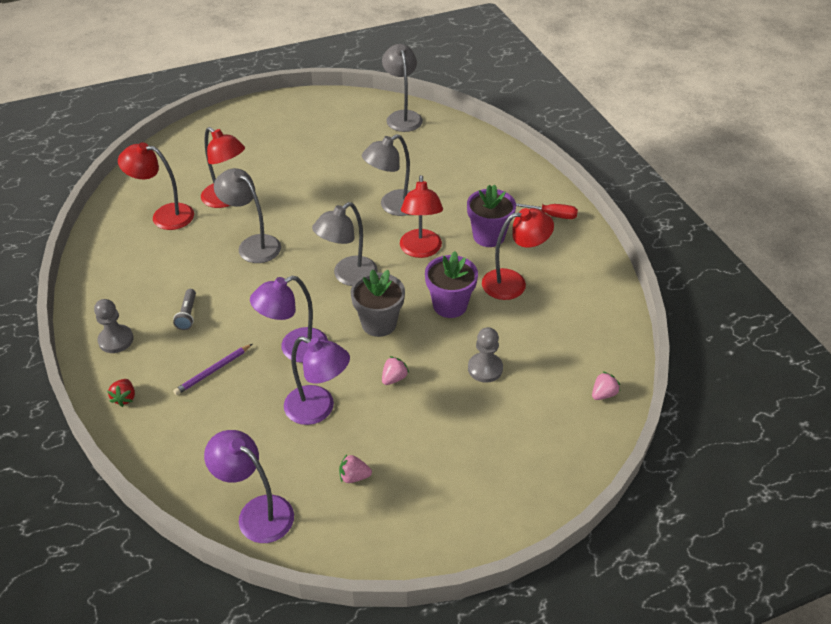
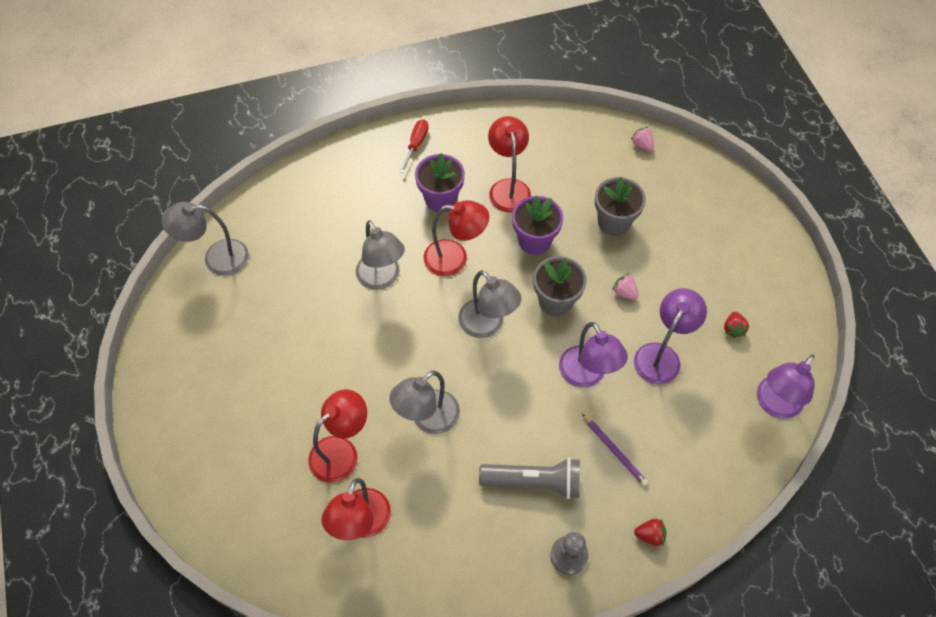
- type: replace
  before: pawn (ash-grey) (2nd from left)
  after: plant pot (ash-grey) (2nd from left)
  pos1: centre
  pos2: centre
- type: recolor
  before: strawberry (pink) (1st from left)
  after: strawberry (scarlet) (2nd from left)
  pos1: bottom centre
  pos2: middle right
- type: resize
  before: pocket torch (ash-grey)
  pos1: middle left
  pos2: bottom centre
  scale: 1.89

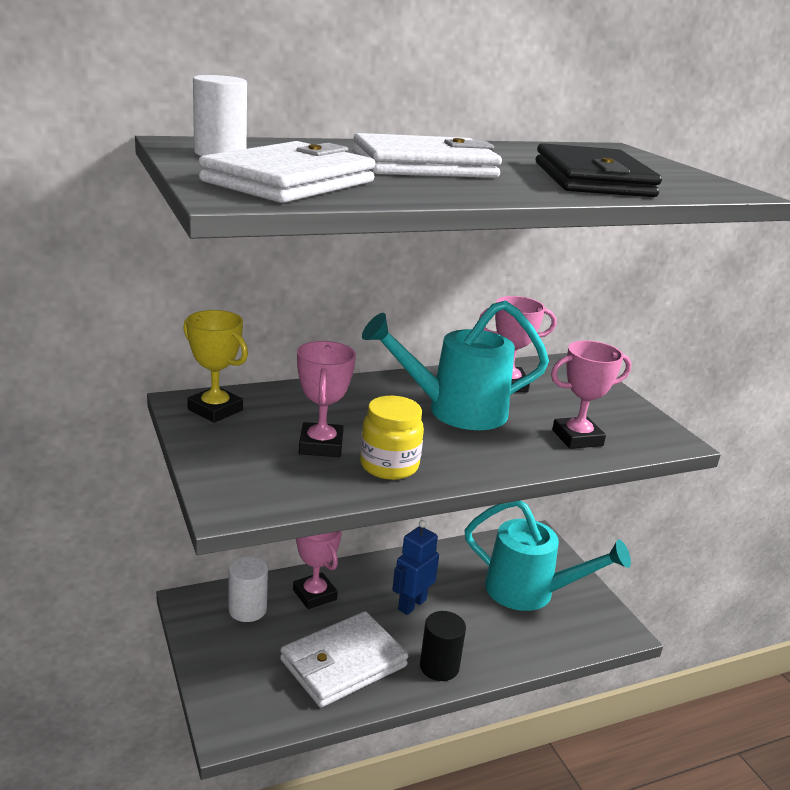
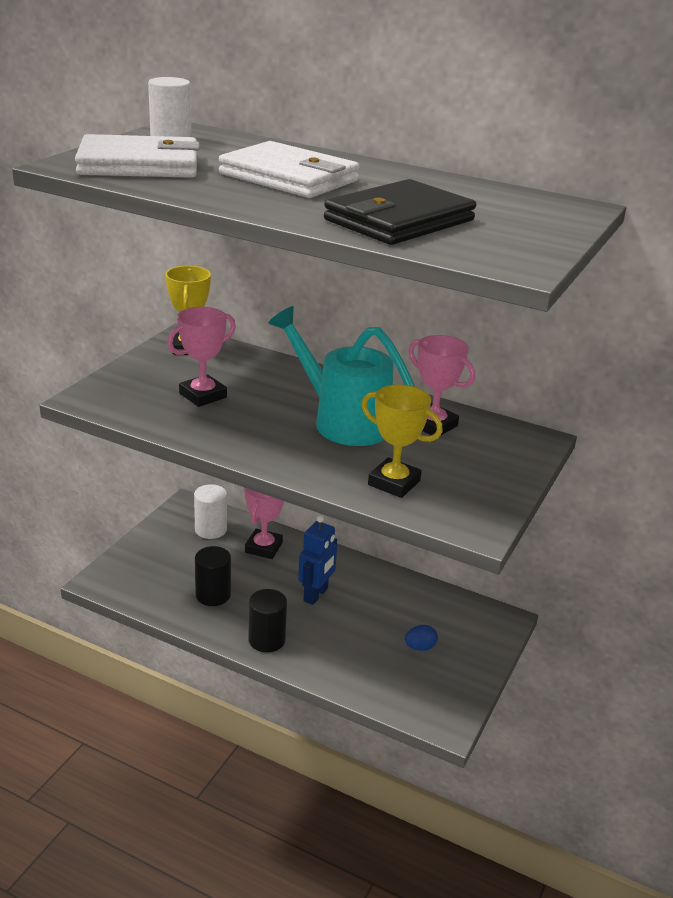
- type: delete
  before: preserve jar (bright yellow)
  pos1: centre
- type: replace
  before: billfold (pure white) (2nd from left)
  after: solid cylinder (jet-black) (1st from left)
  pos1: bottom centre
  pos2: middle left
- type: replace
  before: sprinkling can (aqua) (2nd from left)
  after: toy egg (cobalt)
  pos1: bottom right
  pos2: bottom centre
- type: recolor
  before: prize cup (pink) (4th from left)
  after: prize cup (bright yellow) (2nd from left)
  pos1: middle right
  pos2: centre
- type: rotate
  before: robot figure (cobalt)
  pos1: bottom centre
  pos2: centre
  turn: 120

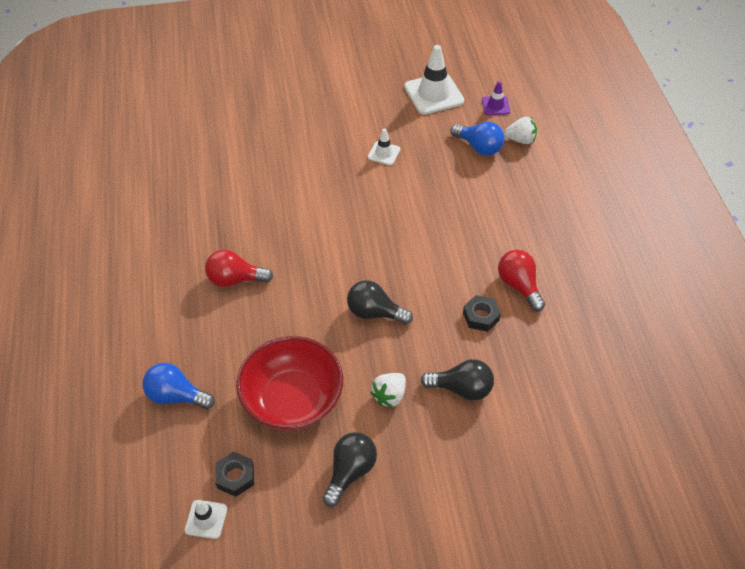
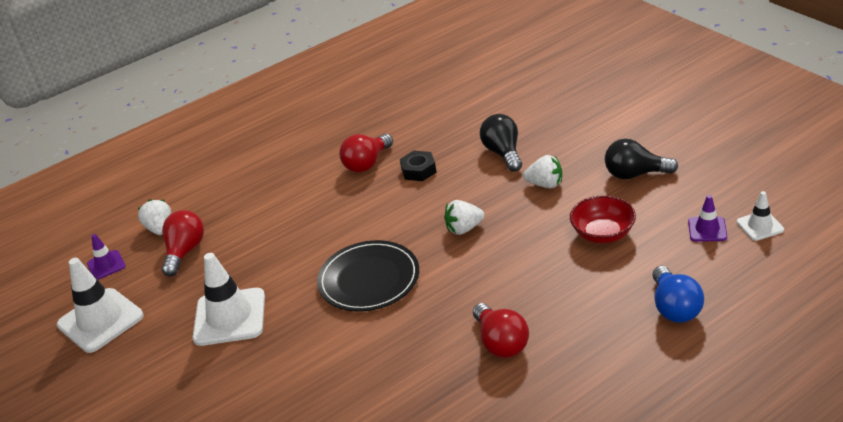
- type: insert
  after: dinner plate (jet-black)
  pos2: centre
- type: replace
  before: hexagon nut (jet-black) (1st from left)
  after: safety cone (purple) (2nd from left)
  pos1: bottom left
  pos2: middle right
- type: replace
  before: lightbulb (jet-black) (2nd from left)
  after: strawberry (pure white) (2nd from left)
  pos1: centre
  pos2: centre
- type: recolor
  before: lightbulb (cobalt) (2nd from left)
  after: lightbulb (scarlet) (1st from left)
  pos1: top centre
  pos2: middle left
- type: resize
  before: bowl (scarlet)
  pos1: bottom centre
  pos2: middle right
  scale: 0.59
- type: resize
  before: safety cone (pure white) (2nd from left)
  pos1: top centre
  pos2: bottom left
  scale: 1.92

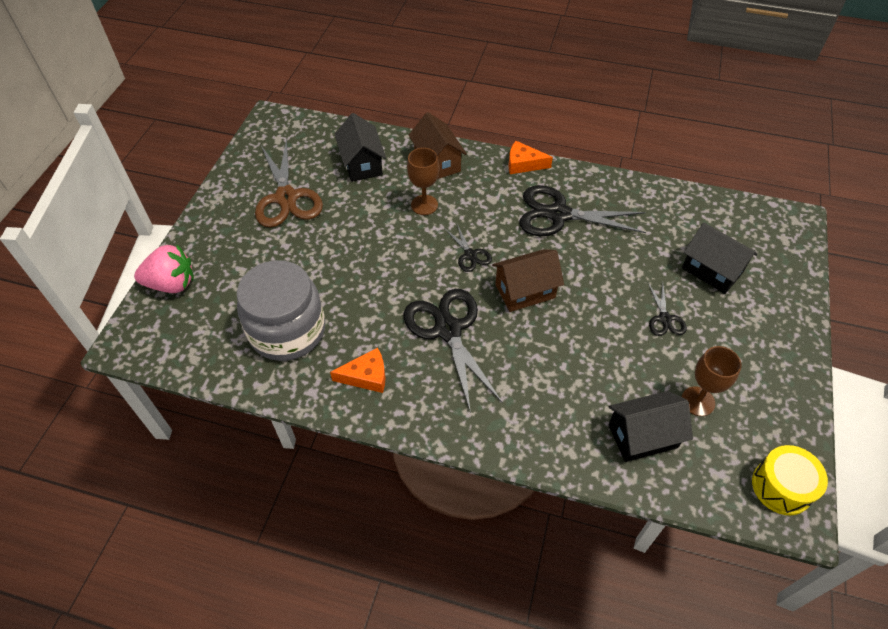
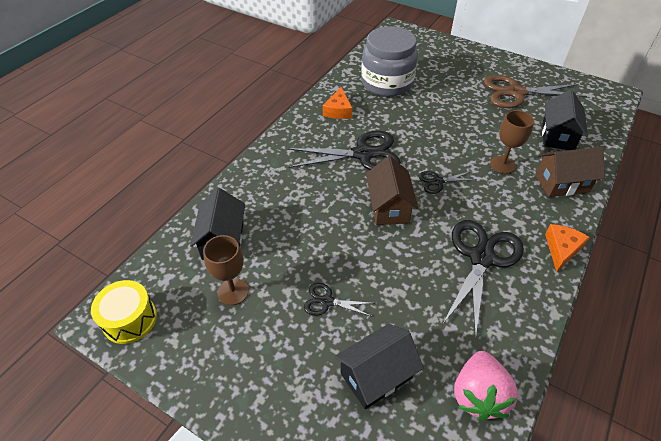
- type: move
  before: strawberry (pink)
  pos1: middle left
  pos2: bottom right
- type: rotate
  before: toy house (jet-black) (1st from left in the first image)
  pos1: top centre
  pos2: top right
  turn: -75

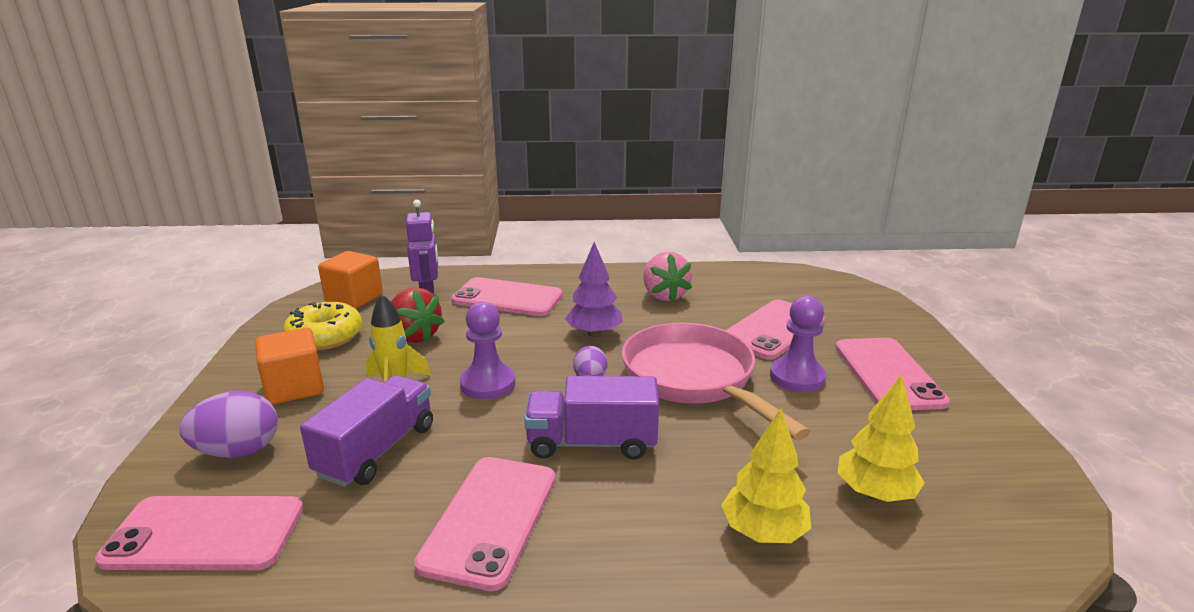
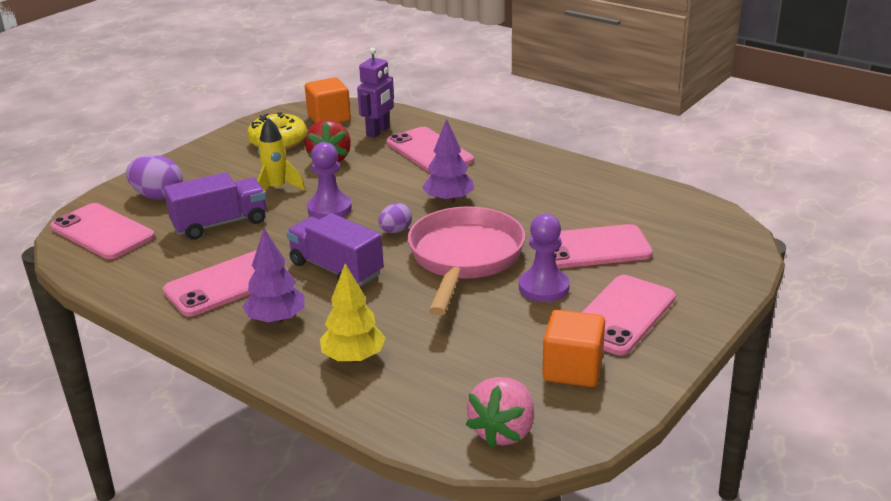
- type: delete
  before: fir tree (bright yellow) (2nd from left)
  pos1: bottom right
- type: insert
  after: fir tree (purple) (1st from left)
  pos2: middle left
- type: move
  before: solid cube (orange) (1st from left in the first image)
  after: solid cube (orange) (2nd from left)
  pos1: middle left
  pos2: bottom centre
- type: move
  before: strawberry (pink)
  pos1: centre
  pos2: bottom centre

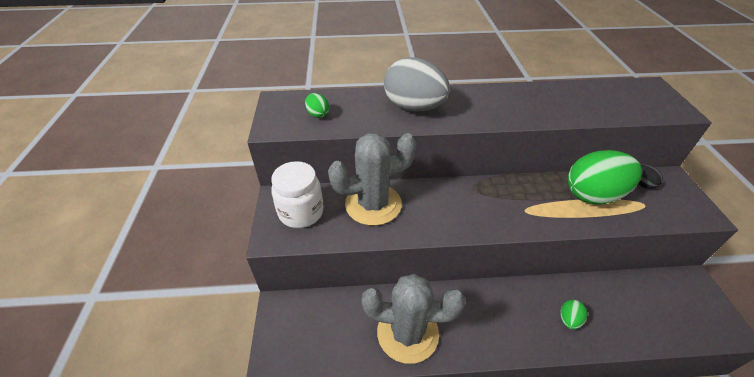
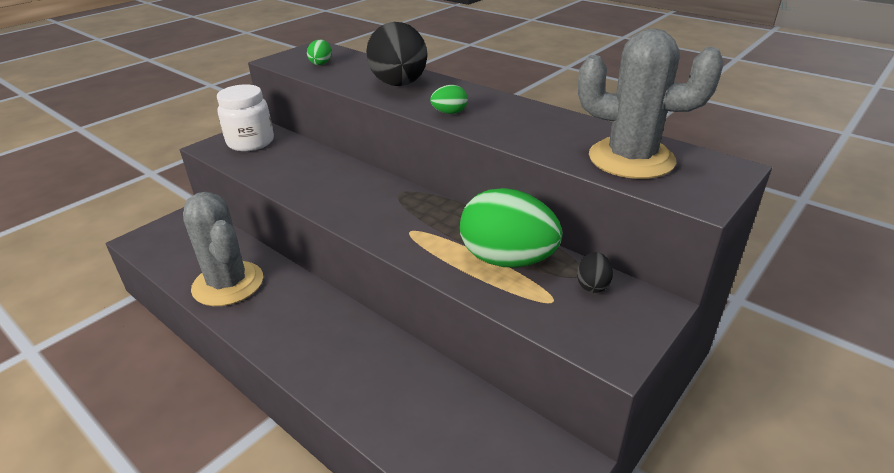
- type: move
  before: cactus (ash-grey) (1st from left in the first image)
  after: cactus (ash-grey) (2nd from left)
  pos1: centre
  pos2: top right
- type: move
  before: toy egg (green) (2nd from left)
  pos1: bottom right
  pos2: top centre
- type: recolor
  before: toy egg (ash-grey)
  after: toy egg (jet-black) (1st from left)
  pos1: top centre
  pos2: top centre

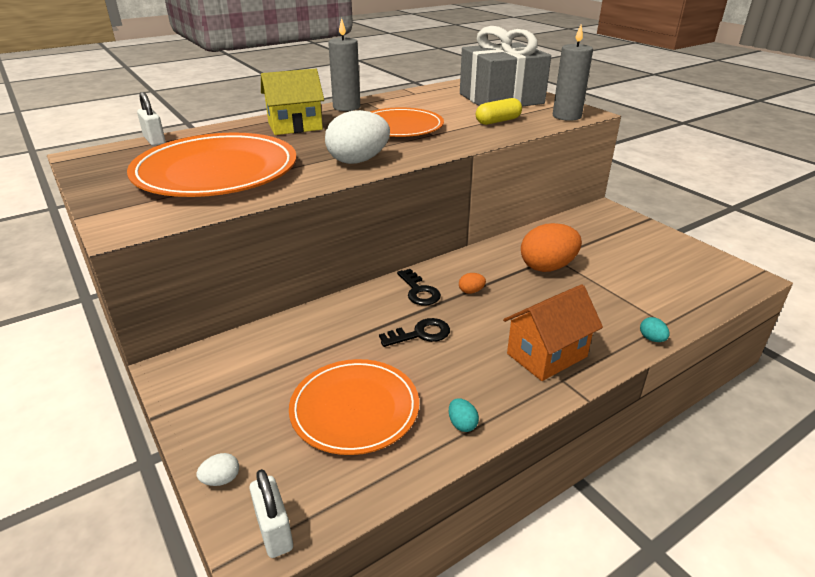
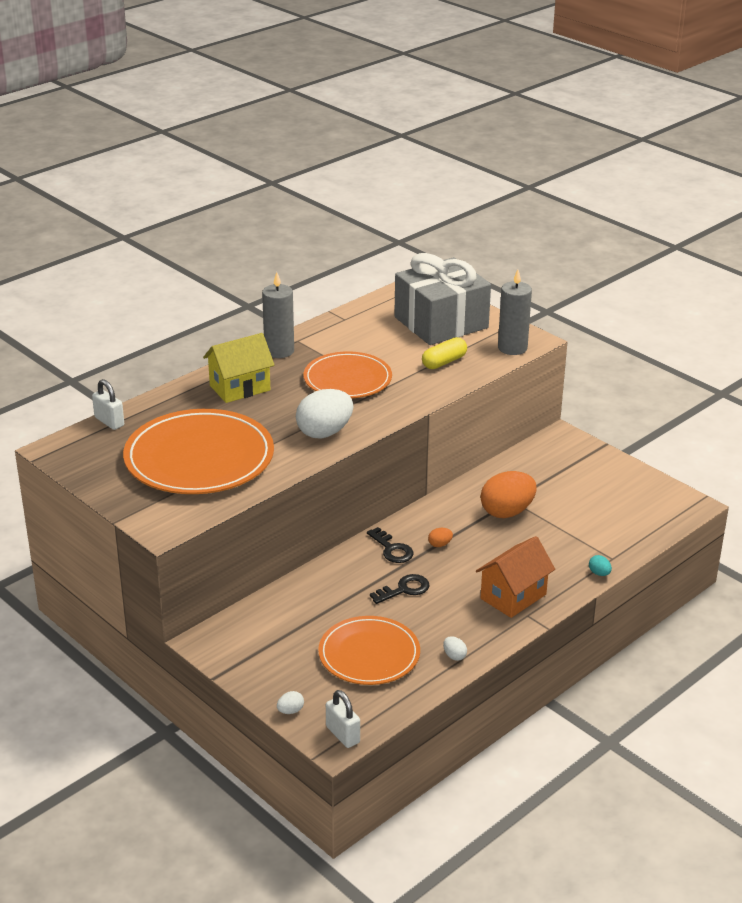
- type: recolor
  before: toy egg (aqua) (1st from left)
  after: toy egg (pure white) (3rd from left)
  pos1: bottom centre
  pos2: bottom centre

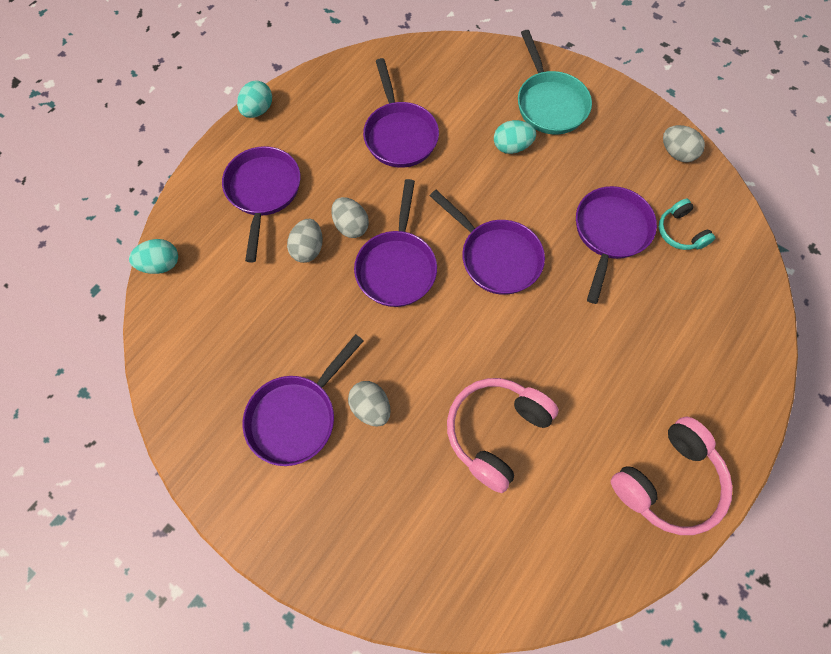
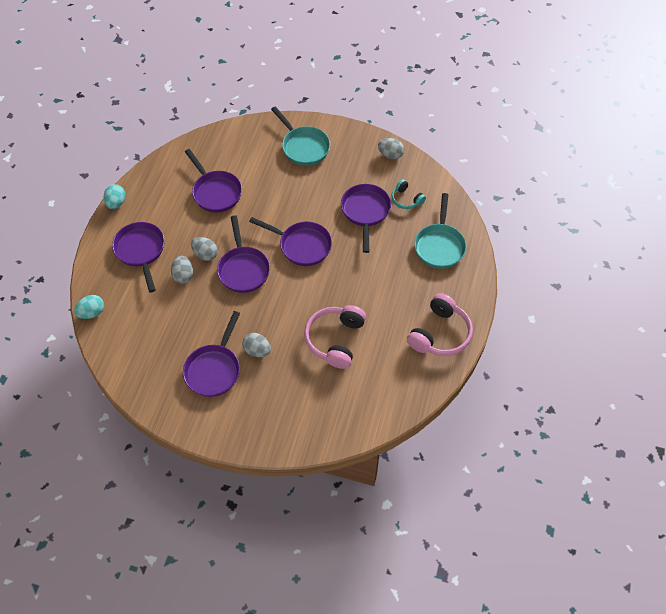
- type: delete
  before: toy egg (aqua) (3rd from left)
  pos1: top centre
- type: insert
  after: pan (aqua) (2nd from left)
  pos2: centre

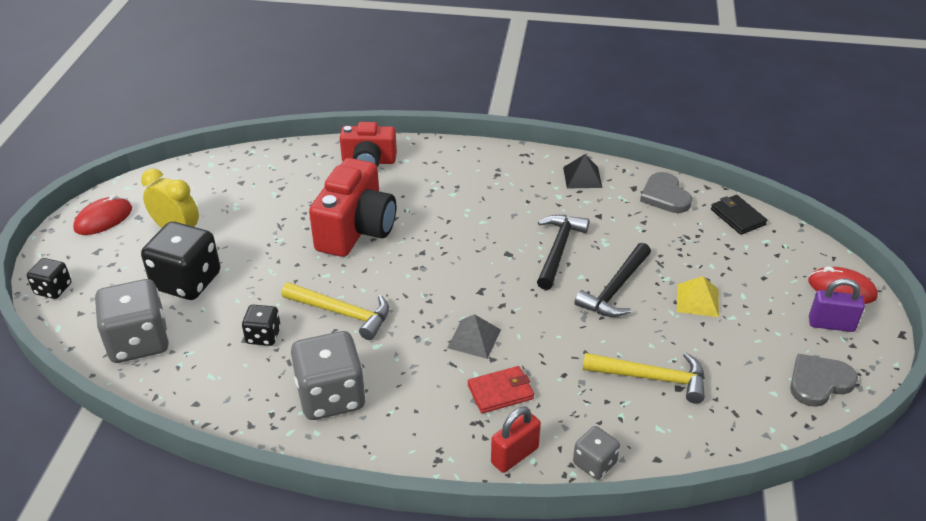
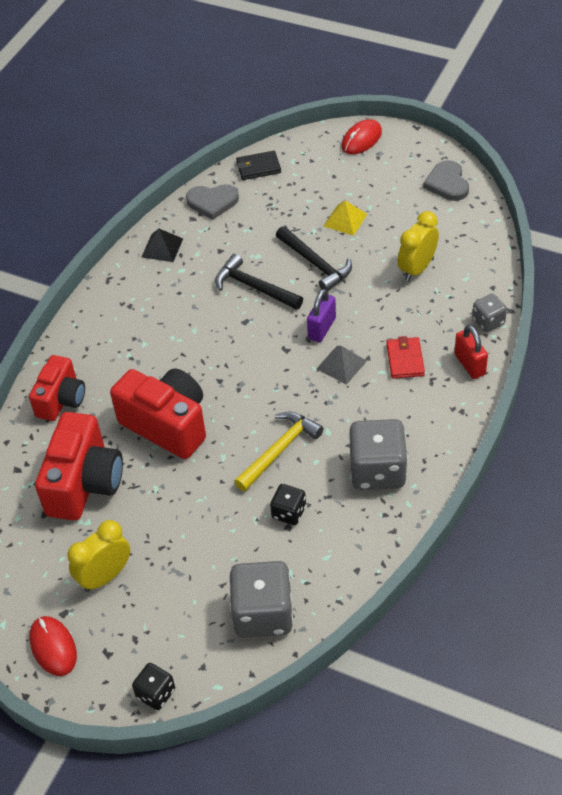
- type: delete
  before: dice (jet-black) (2nd from left)
  pos1: middle left
- type: insert
  after: photo camera (scarlet) (2nd from left)
  pos2: middle left
- type: move
  before: lock (purple)
  pos1: middle right
  pos2: centre
- type: replace
  before: claw hammer (bright yellow) (2nd from left)
  after: alarm clock (bright yellow) (2nd from left)
  pos1: bottom right
  pos2: top right

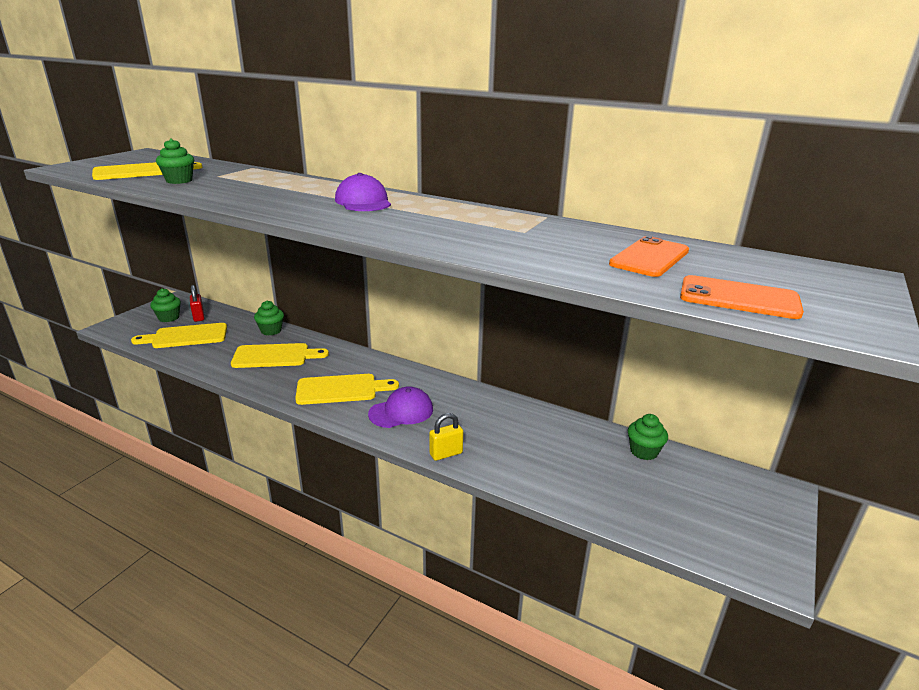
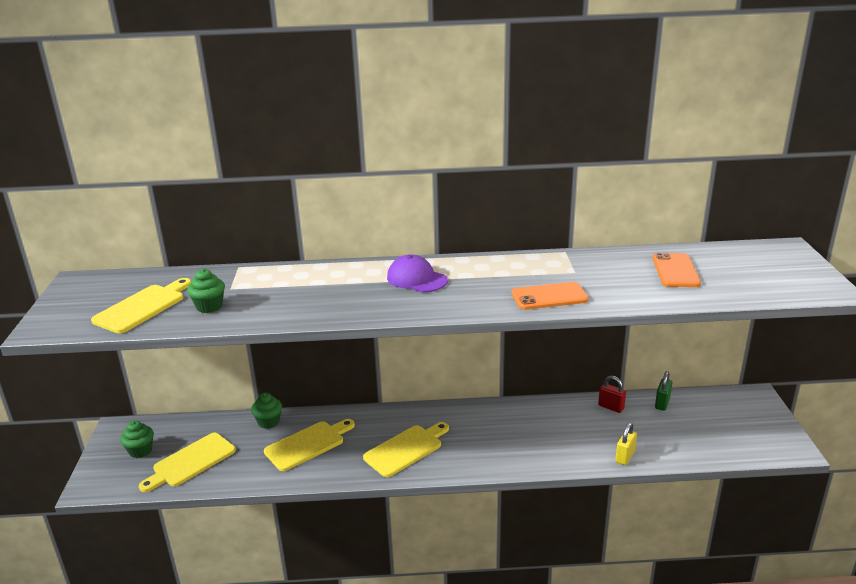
- type: delete
  before: cap (purple) (2nd from left)
  pos1: centre
- type: move
  before: lock (scarlet)
  pos1: middle left
  pos2: bottom right
- type: move
  before: lock (bright yellow)
  pos1: centre
  pos2: bottom right
- type: move
  before: smartphone (orange) (2nd from left in the first image)
  after: smartphone (orange) (1st from left)
  pos1: middle right
  pos2: centre
- type: replace
  before: fairy cake (green) (4th from left)
  after: lock (green)
  pos1: middle right
  pos2: bottom right

